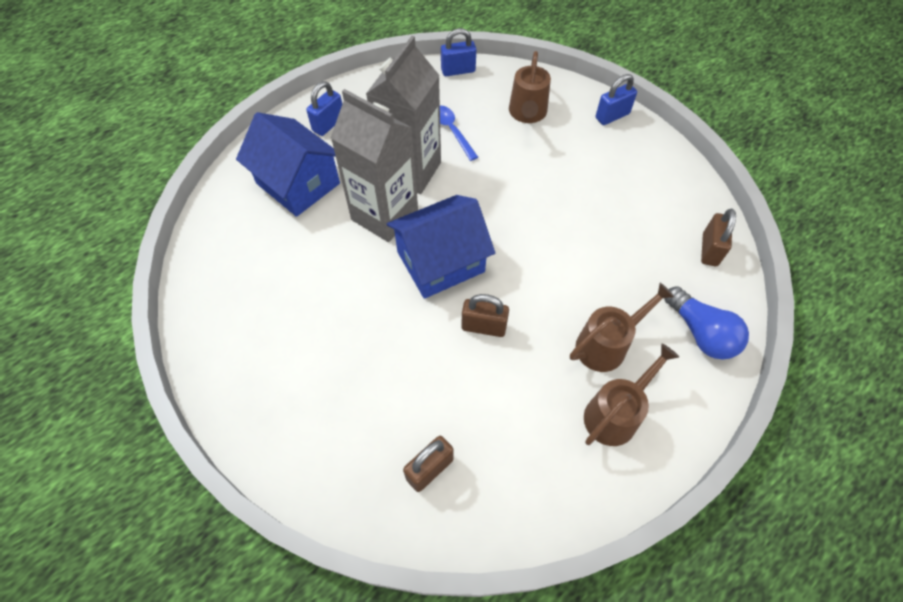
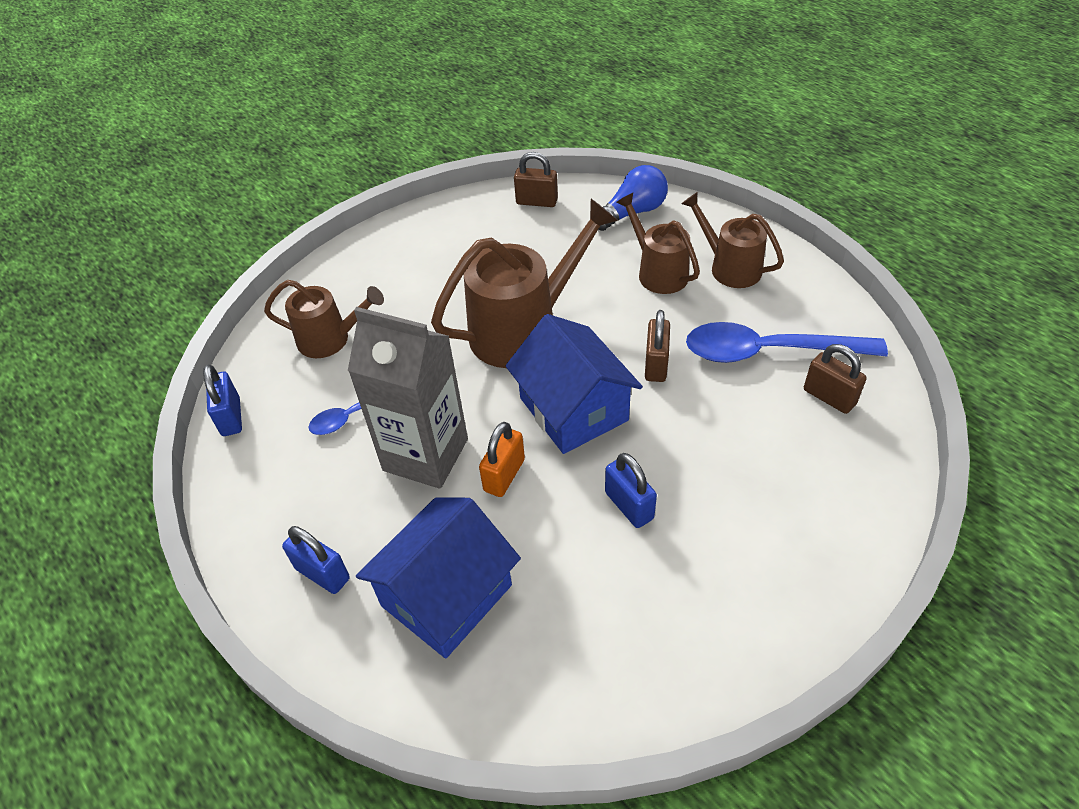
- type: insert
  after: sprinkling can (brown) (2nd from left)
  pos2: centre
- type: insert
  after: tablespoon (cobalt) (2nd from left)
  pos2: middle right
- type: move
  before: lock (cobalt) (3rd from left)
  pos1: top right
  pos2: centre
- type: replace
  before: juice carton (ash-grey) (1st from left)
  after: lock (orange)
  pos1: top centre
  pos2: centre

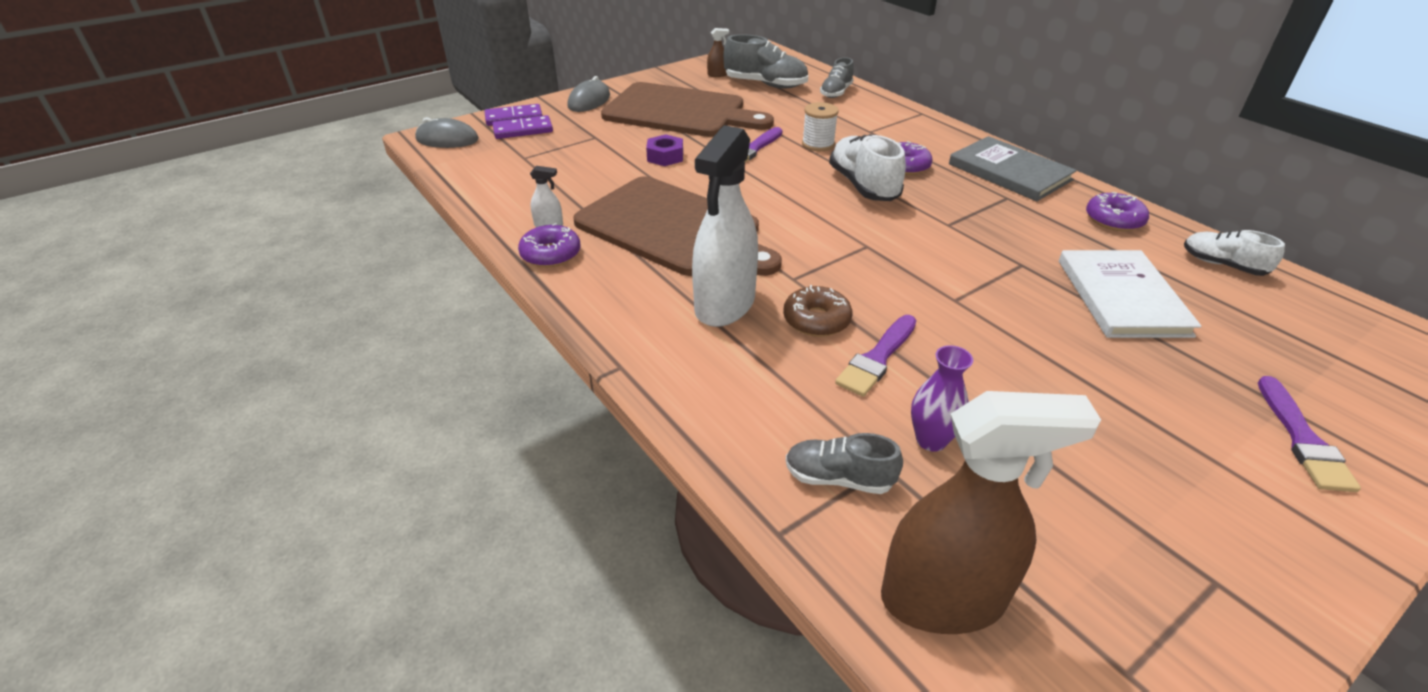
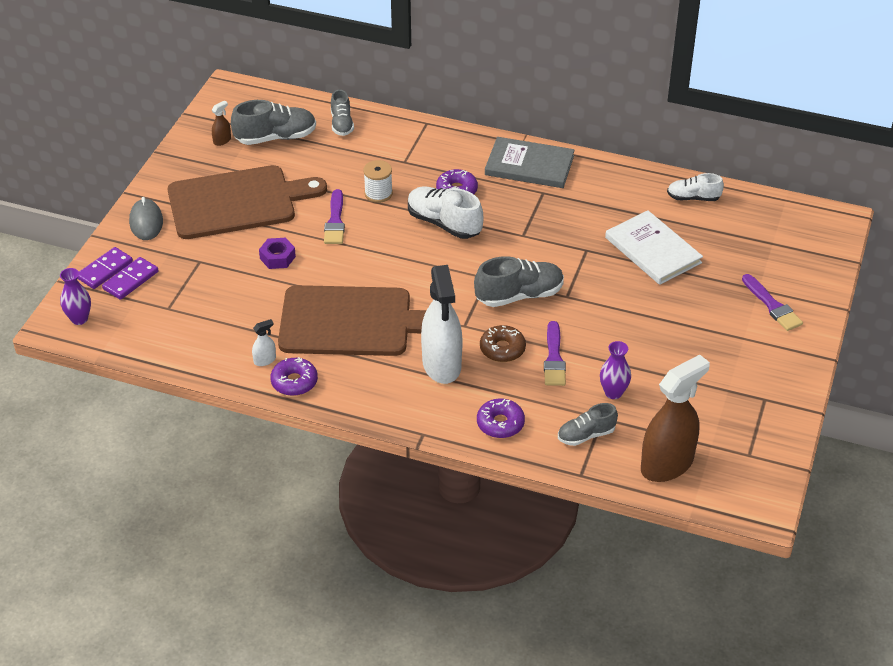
- type: insert
  after: lace-up shoe (ash-grey) (3rd from left)
  pos2: centre
- type: move
  before: glazed donut (purple) (3rd from left)
  pos1: top right
  pos2: centre
- type: replace
  before: computer mouse (ash-grey) (1st from left)
  after: tall vase (purple) (1st from left)
  pos1: top left
  pos2: middle left

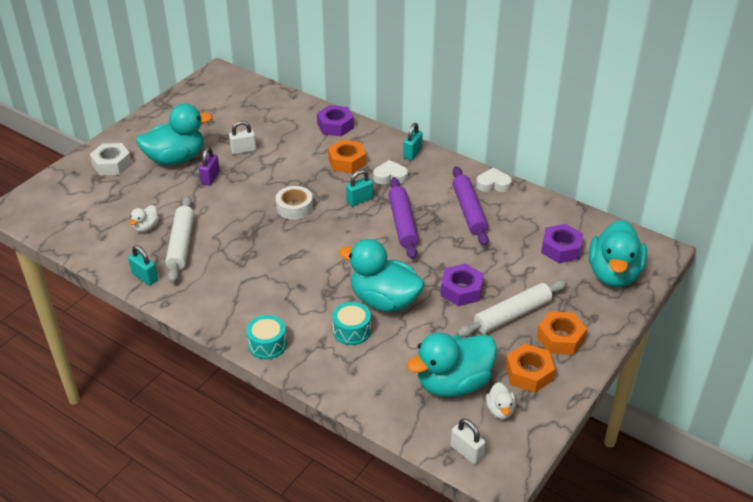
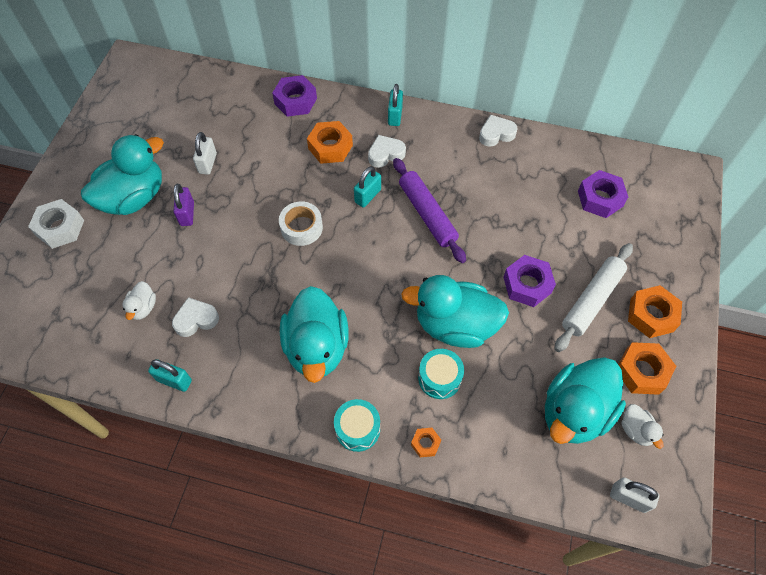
- type: delete
  before: rolling pin (purple) (2nd from left)
  pos1: centre
- type: insert
  after: hexagon nut (orange) (2nd from left)
  pos2: bottom centre
- type: move
  before: toy duck (aqua) (4th from left in the first image)
  after: toy duck (aqua) (2nd from left)
  pos1: middle right
  pos2: centre
- type: replace
  before: rolling pin (pure white) (1st from left)
  after: love heart (pure white) (1st from left)
  pos1: middle left
  pos2: middle left
- type: rotate
  before: lock (pure white) (1st from left)
  pos1: top left
  pos2: top left
  turn: -45

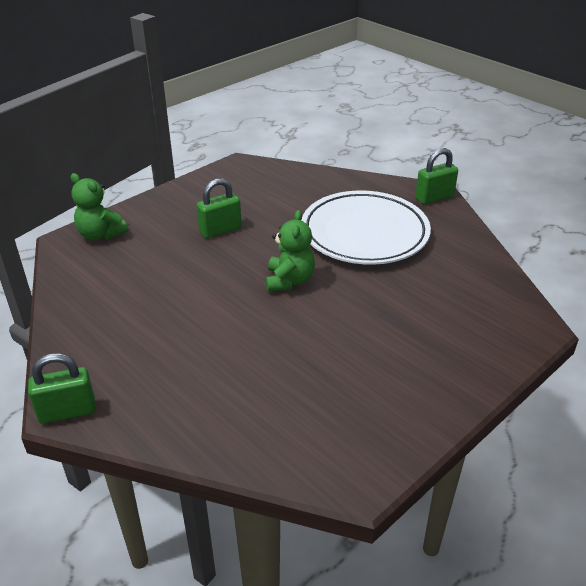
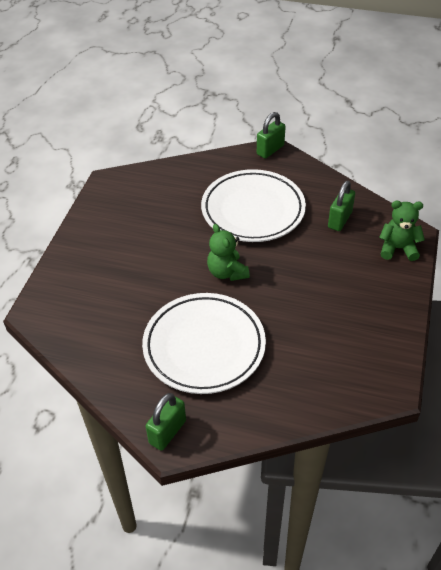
- type: insert
  after: dinner plate (pure white) (2nd from left)
  pos2: centre
- type: move
  before: lock (green) (2nd from left in the first image)
  after: lock (green) (3rd from left)
  pos1: centre
  pos2: middle right

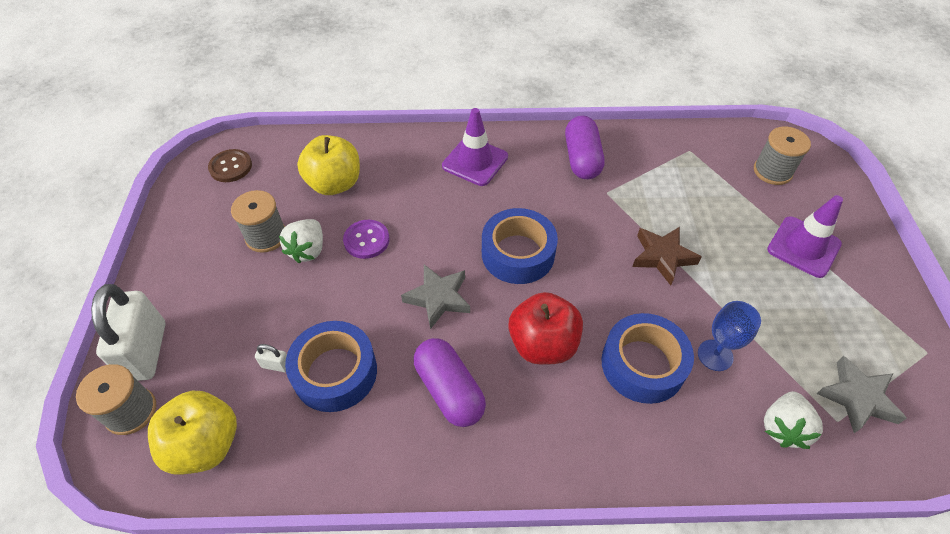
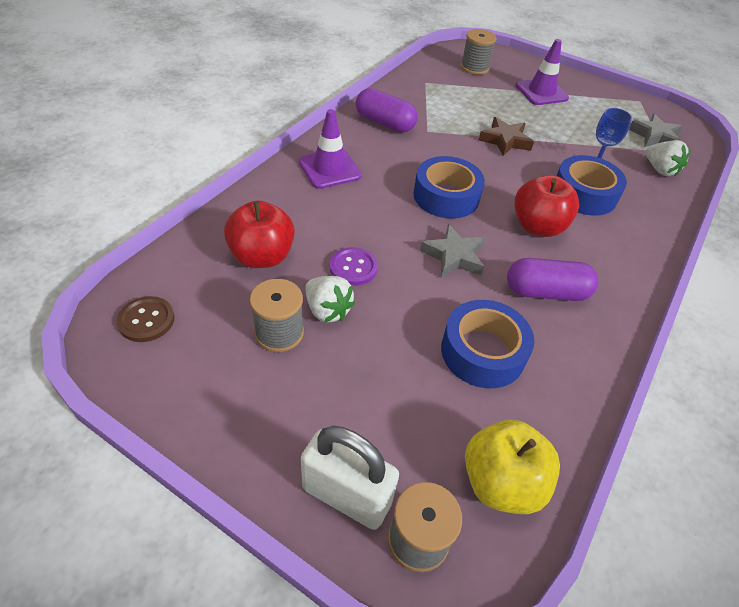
- type: delete
  before: lock (pure white) (2nd from left)
  pos1: bottom left
- type: recolor
  before: apple (bright yellow) (2nd from left)
  after: apple (scarlet) (1st from left)
  pos1: top centre
  pos2: centre

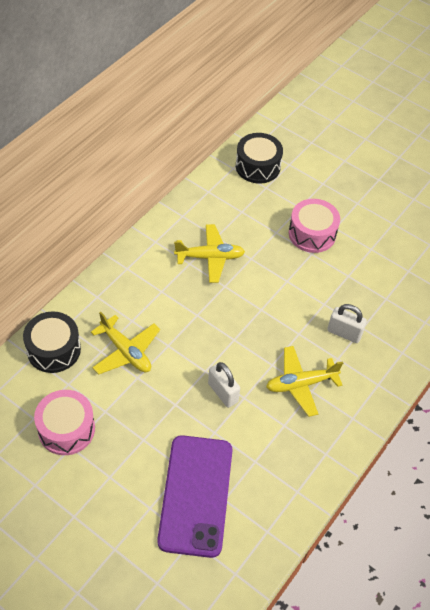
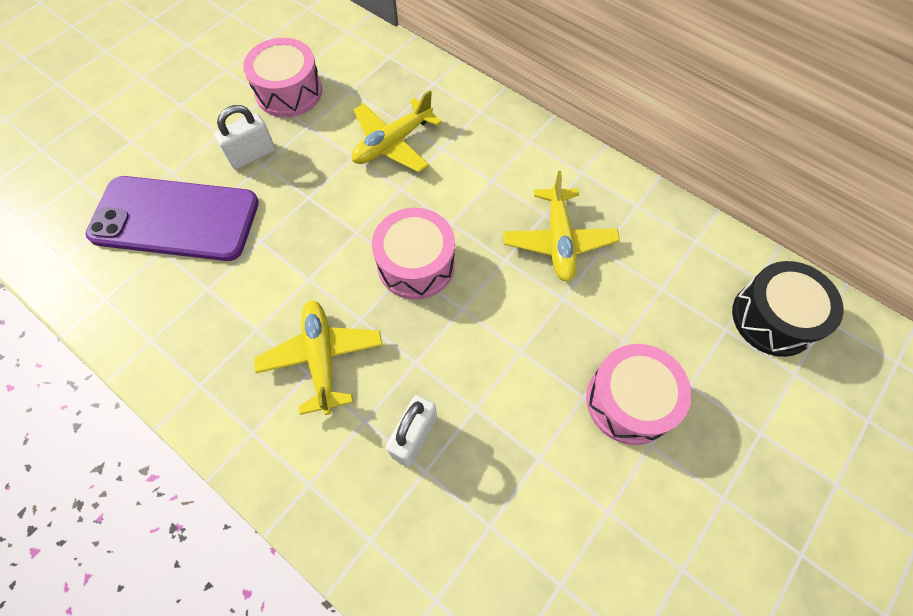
- type: delete
  before: drum (jet-black) (1st from left)
  pos1: middle left
- type: insert
  after: drum (pink) (2nd from left)
  pos2: centre
- type: move
  before: lock (pure white) (1st from left)
  pos1: centre
  pos2: top left

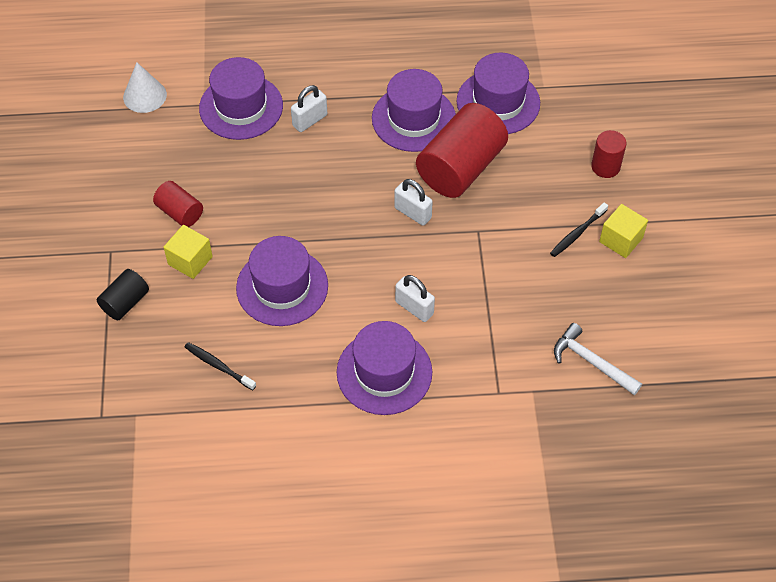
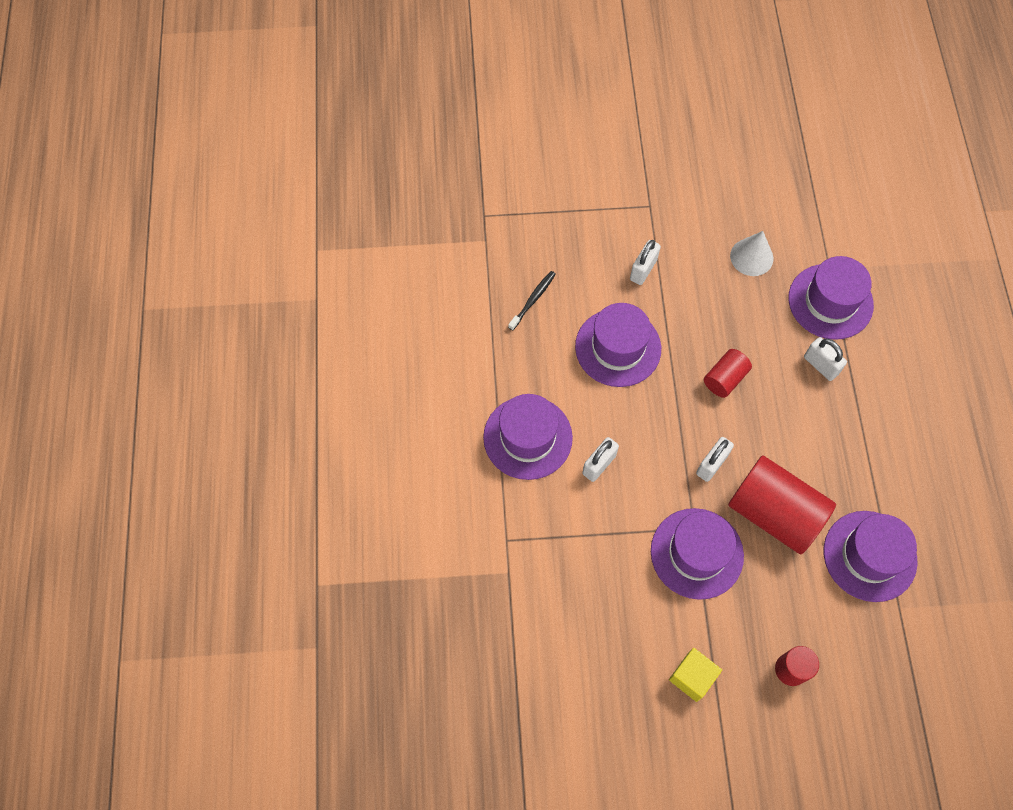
- type: delete
  before: solid cylinder (jet-black)
  pos1: middle left
- type: delete
  before: dental brush (jet-black) (2nd from left)
  pos1: middle right
- type: delete
  before: claw hammer (pure white)
  pos1: middle right
- type: move
  before: cone shape (pure white)
  pos1: top left
  pos2: top right
- type: move
  before: solid cylinder (scarlet) (1st from left)
  pos1: middle left
  pos2: middle right
- type: move
  before: top hat (purple) (4th from left in the first image)
  after: top hat (purple) (3rd from left)
  pos1: top centre
  pos2: bottom right
- type: replace
  before: solid cube (bright yellow) (1st from left)
  after: lock (pure white) (2nd from left)
  pos1: middle left
  pos2: top centre

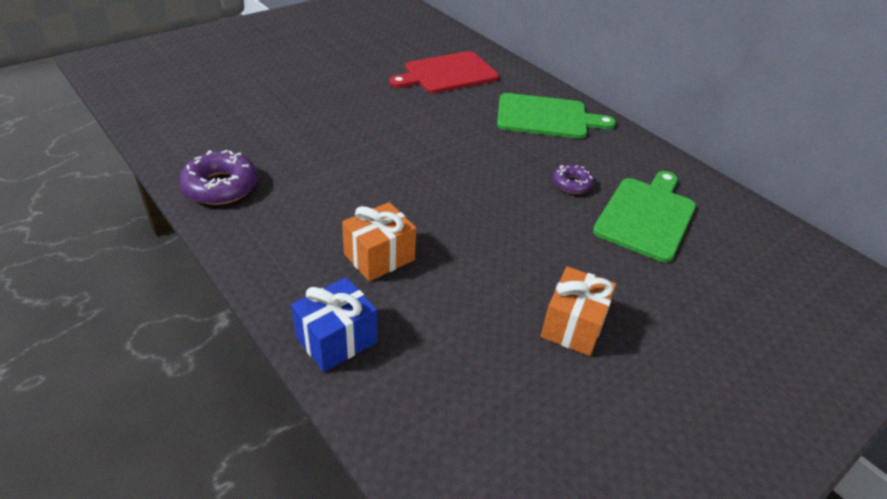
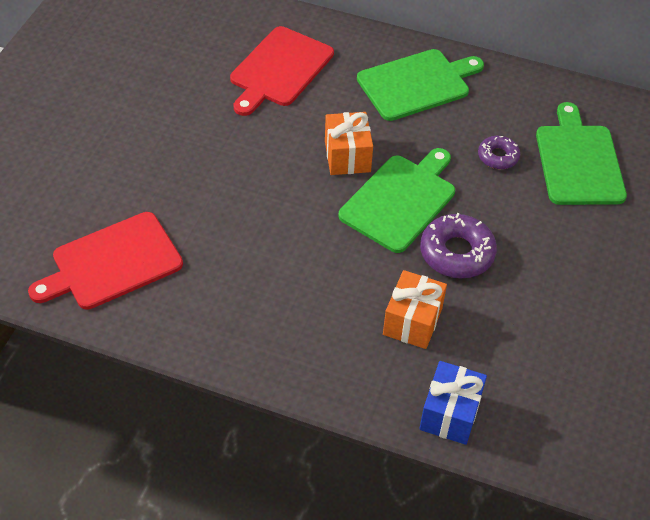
- type: insert
  after: bread board (scarlet) (1st from left)
  pos2: middle left
- type: insert
  after: bread board (green) (1st from left)
  pos2: centre
- type: move
  before: glazed donut (purple) (1st from left)
  pos1: middle left
  pos2: middle right
- type: move
  before: gift (orange) (2nd from left in the first image)
  after: gift (orange) (1st from left)
  pos1: centre
  pos2: top centre

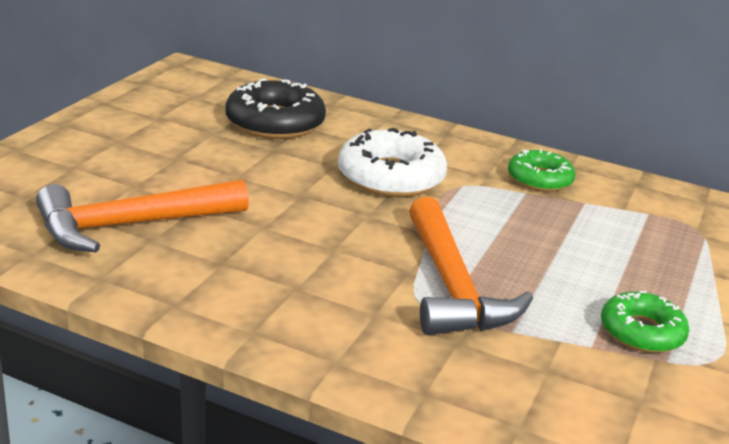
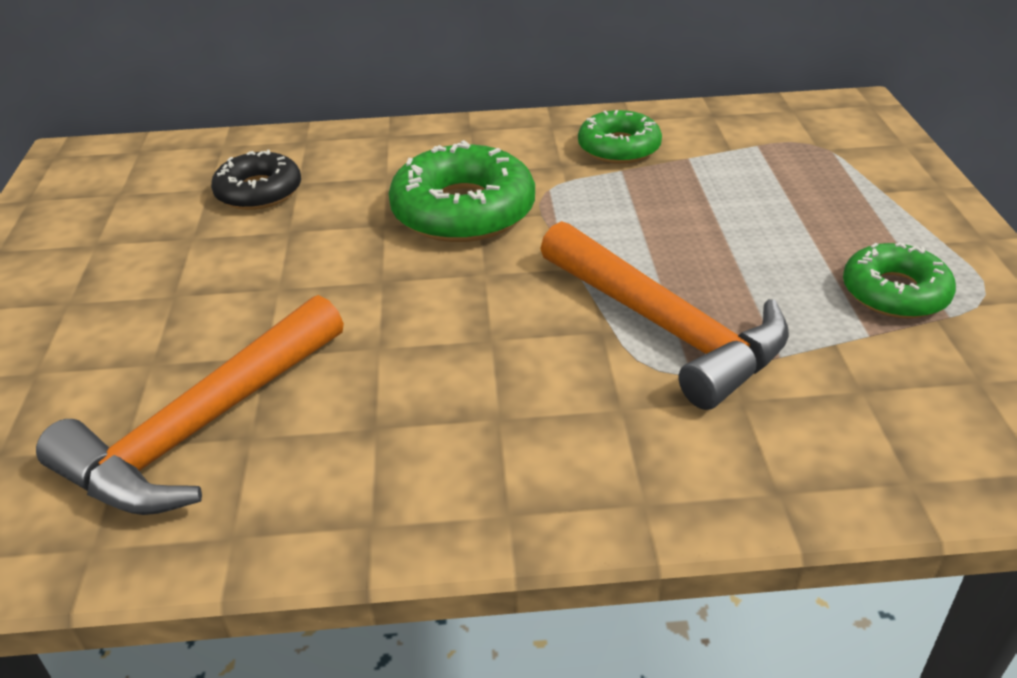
- type: recolor
  before: glazed donut (pure white)
  after: glazed donut (green) (1st from left)
  pos1: centre
  pos2: top centre
- type: resize
  before: glazed donut (jet-black)
  pos1: top centre
  pos2: top left
  scale: 0.63

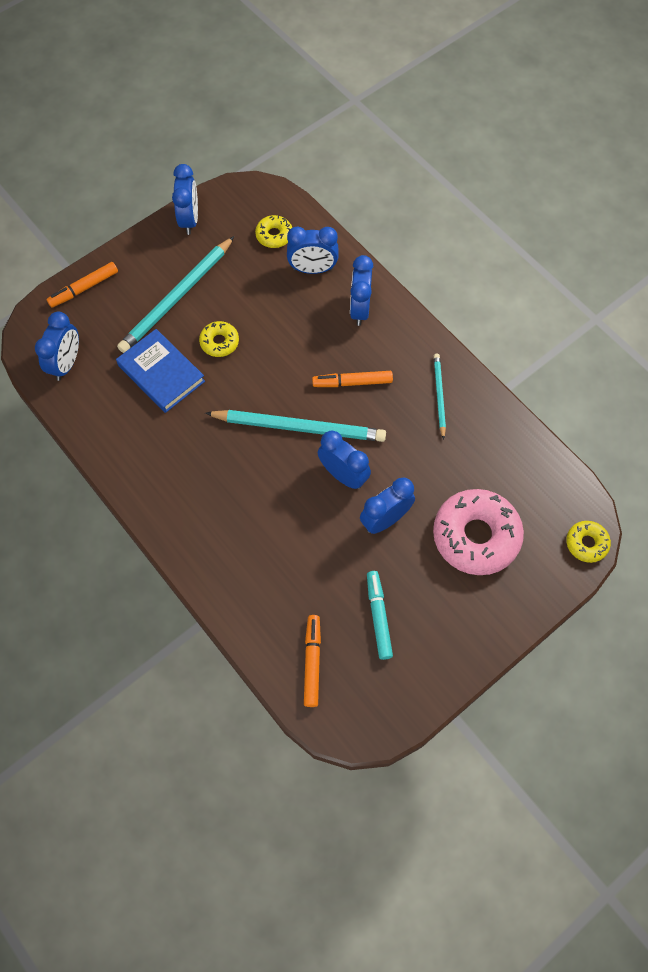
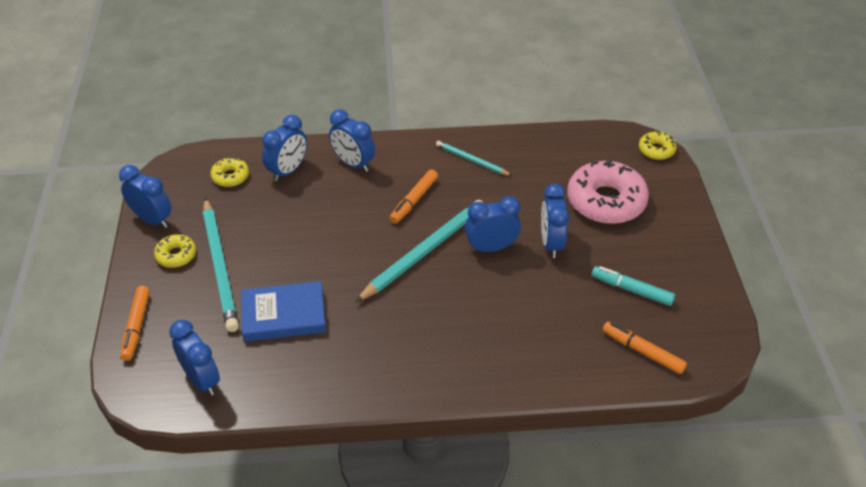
- type: move
  before: glazed donut (bright yellow) (1st from left)
  pos1: centre
  pos2: middle left

